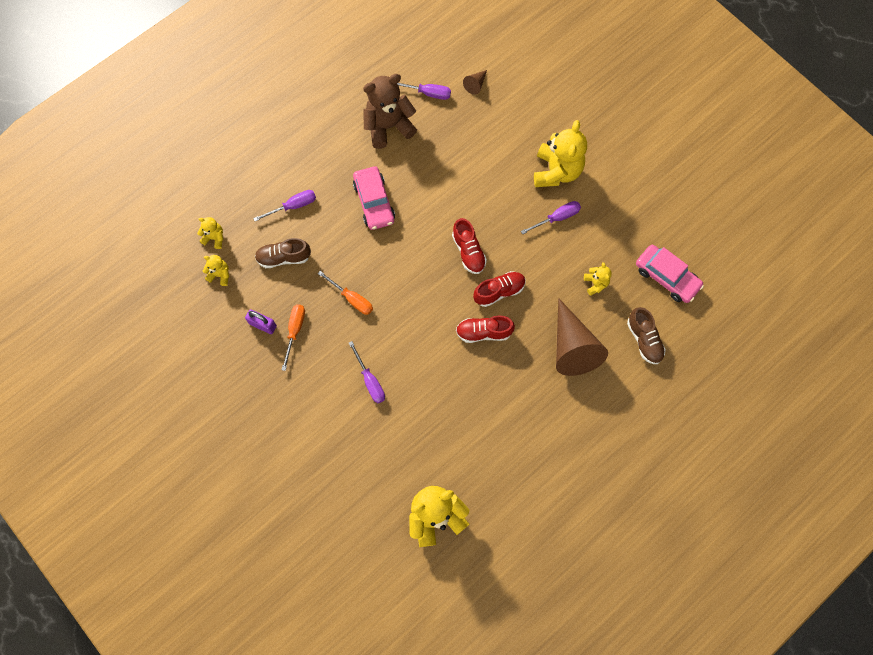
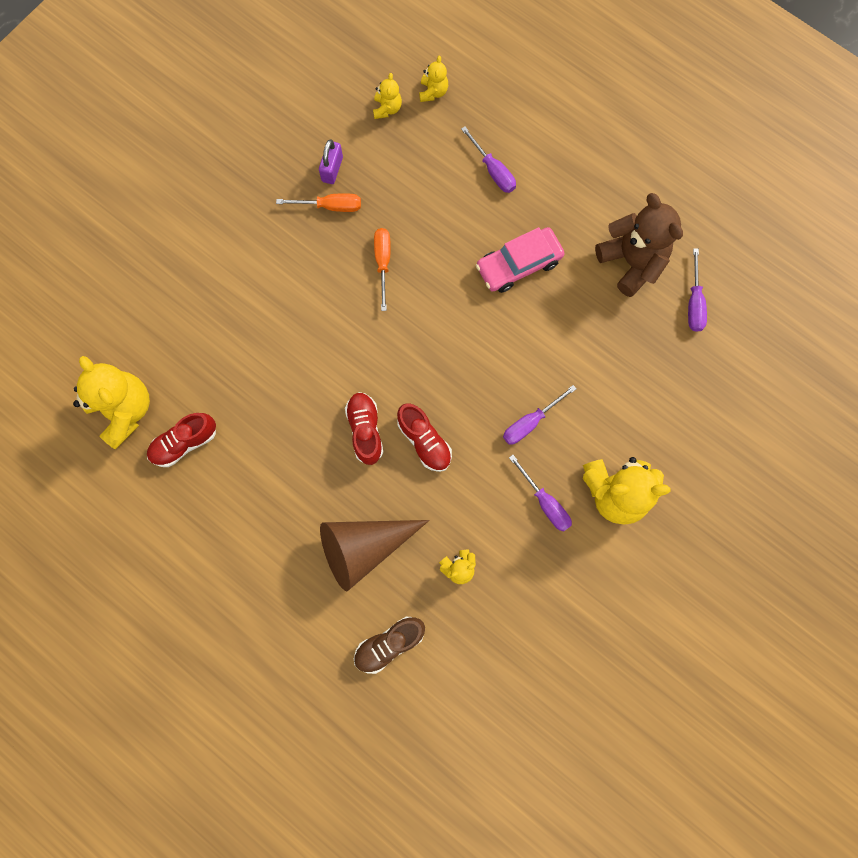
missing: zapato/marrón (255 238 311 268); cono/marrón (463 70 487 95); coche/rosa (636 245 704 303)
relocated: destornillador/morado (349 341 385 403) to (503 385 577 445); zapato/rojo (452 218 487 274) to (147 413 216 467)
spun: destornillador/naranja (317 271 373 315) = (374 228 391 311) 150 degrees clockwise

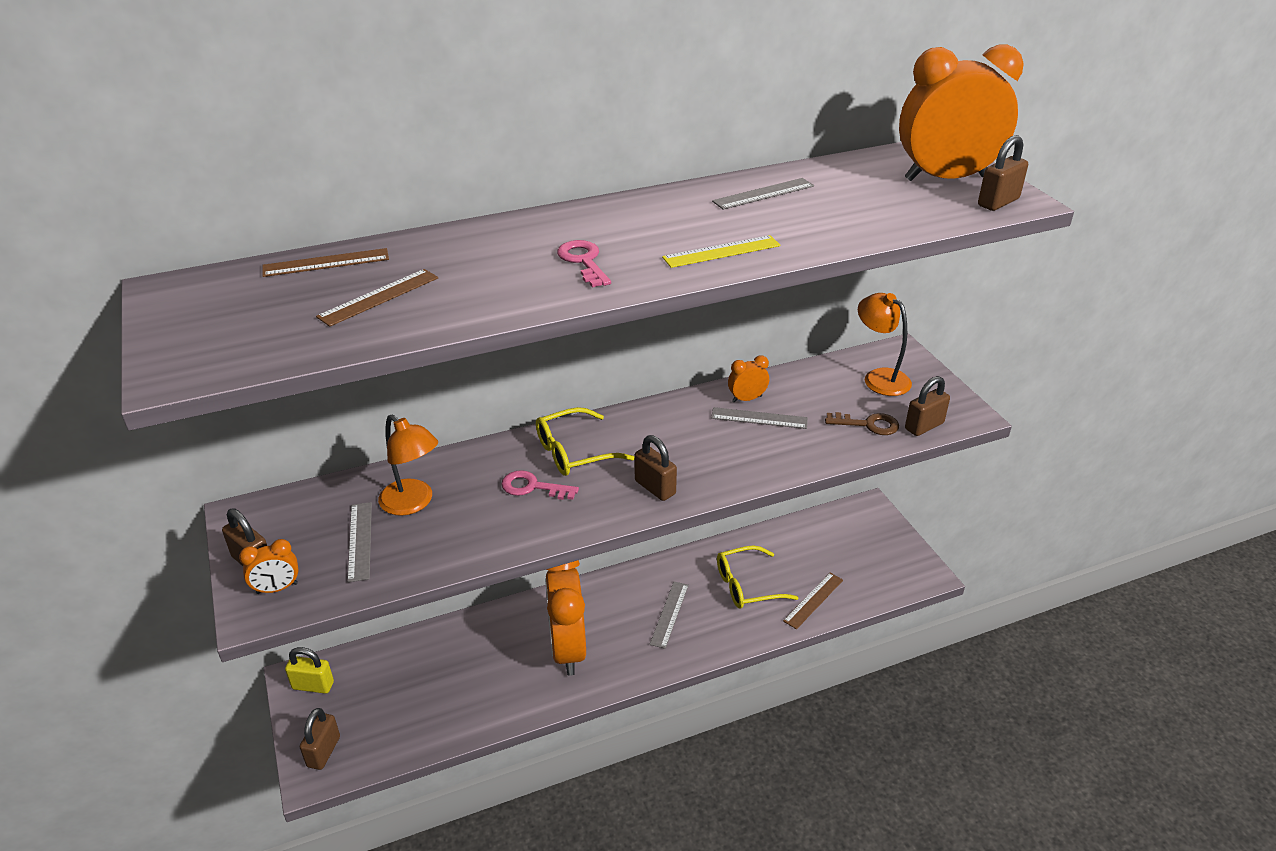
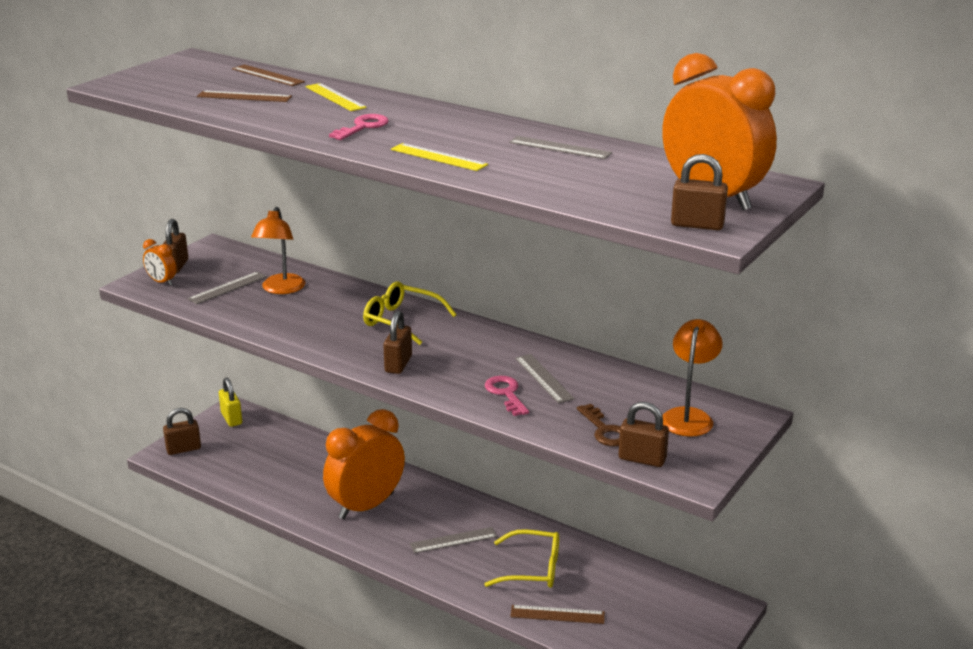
missing: despertador/naranja (728 355 769 403)
appeared: regla/amarillo (305 83 367 111)
relocated: llave/rosa (501 470 579 500) to (485 376 529 416)
spun: gafas/amarillo (717 545 799 609) = (484 529 559 588) 150 degrees clockwise

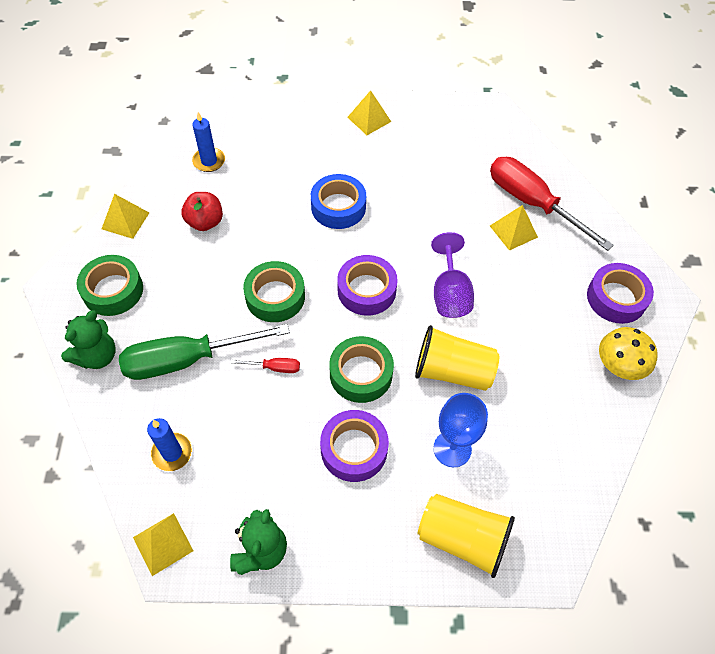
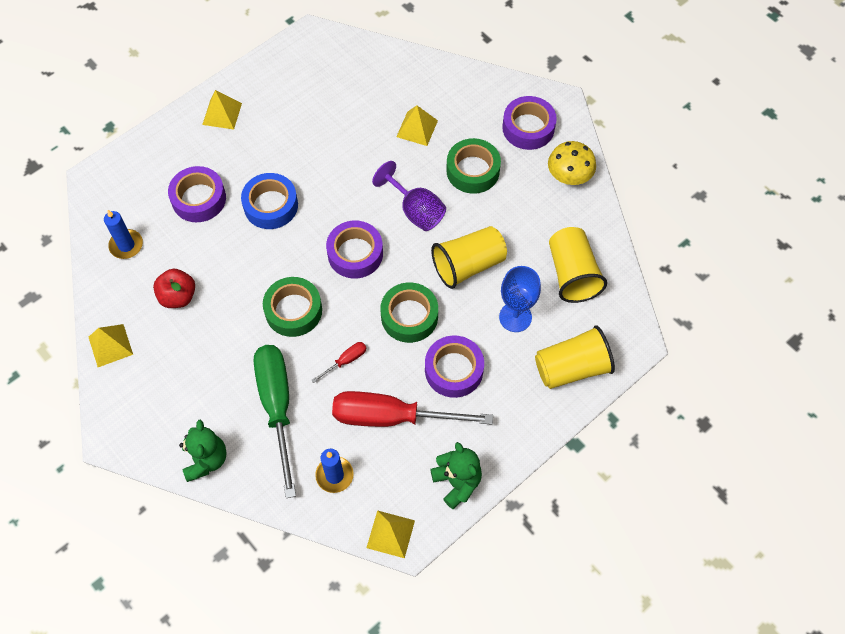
appeared: cinta adhesiva/morado (168 166 226 222); vaso/amarillo (549 227 607 303)
relocated: cinta adhesiva/verde (76 255 143 316) to (446 138 501 194); destornillador/rojo (490 157 614 251) to (332 391 493 427)
spun: destornillador/verde (119 324 290 380) = (254 345 296 498) 135 degrees clockwise

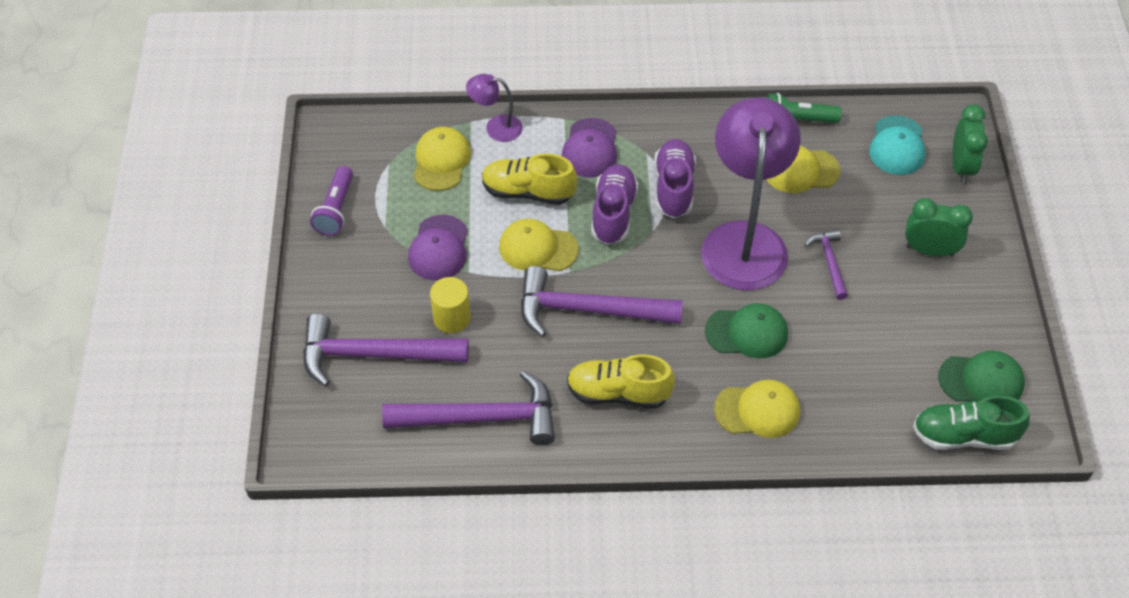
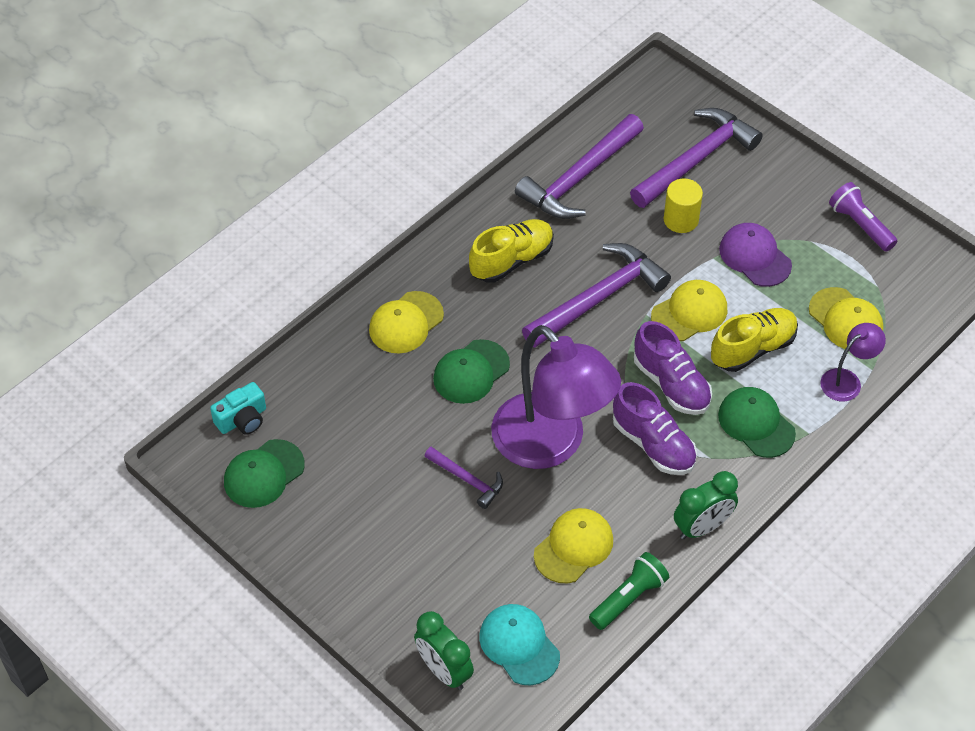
relocated: despertador/verde (905 198 973 256) to (674 471 738 539)
exchanged: zapato/verde (913 396 1030 450) to cámara/turquesa (210 382 266 435)
colour: gorra/morado (562 118 617 178) to gorra/verde (718 387 796 458)

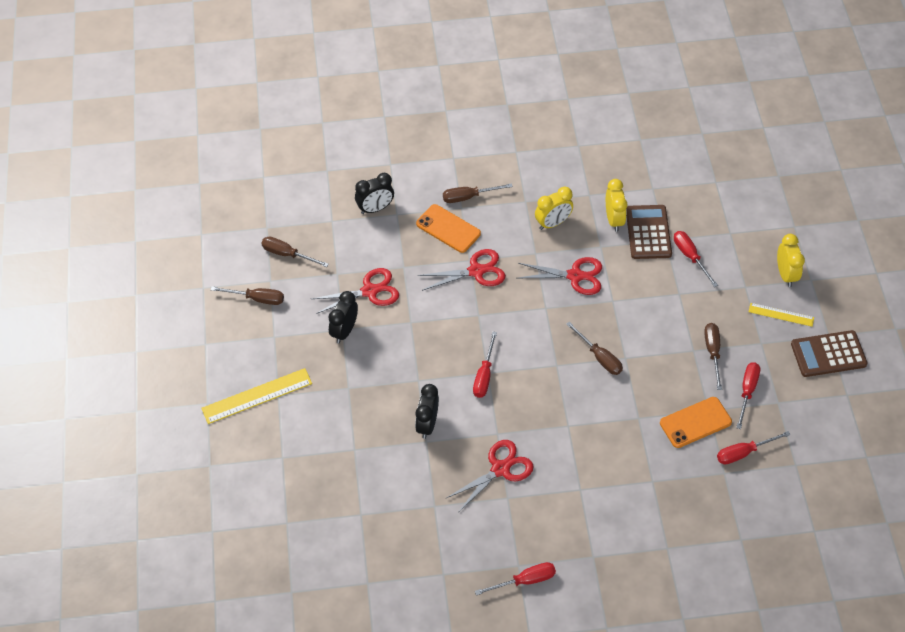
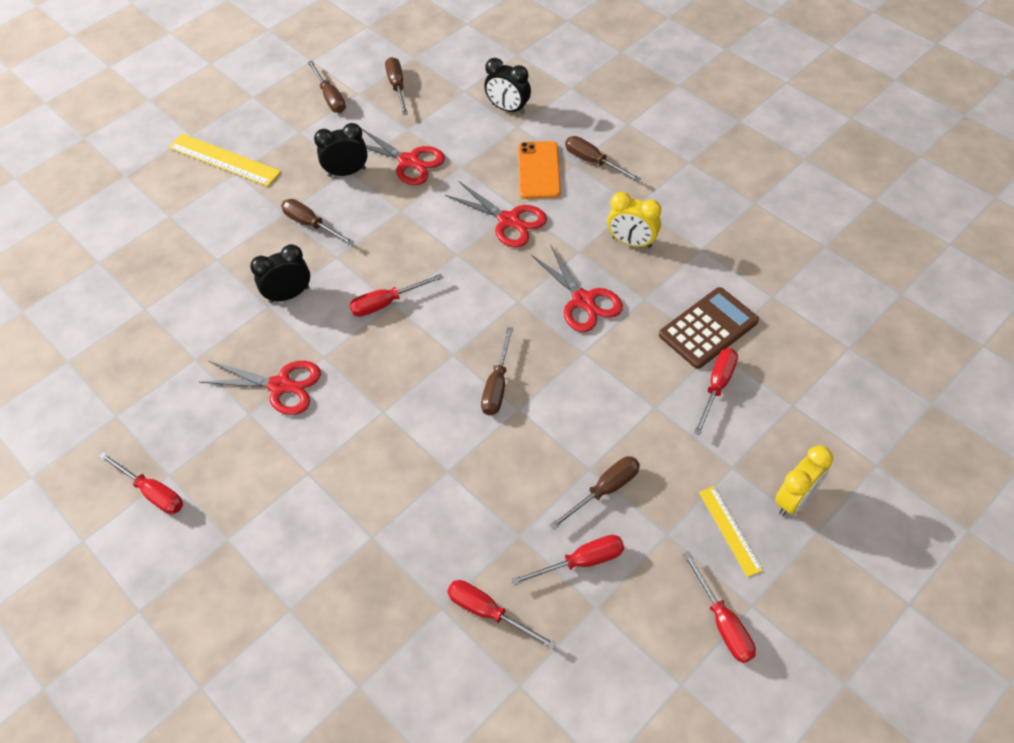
missing: despertador/amarillo (606 179 627 232); móvil/naranja (660 397 732 448)
appeared: destornillador/marrón (281 199 354 245)
exchanged: calculadora/marrón (791 330 868 377) to destornillador/rojo (683 551 756 663)

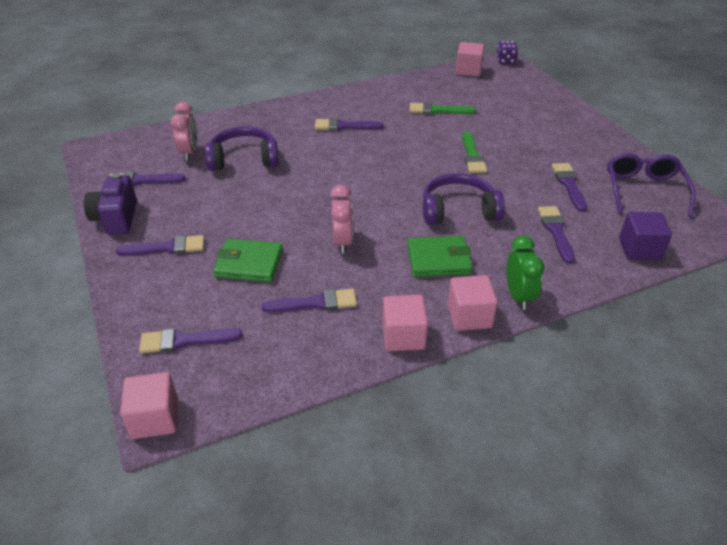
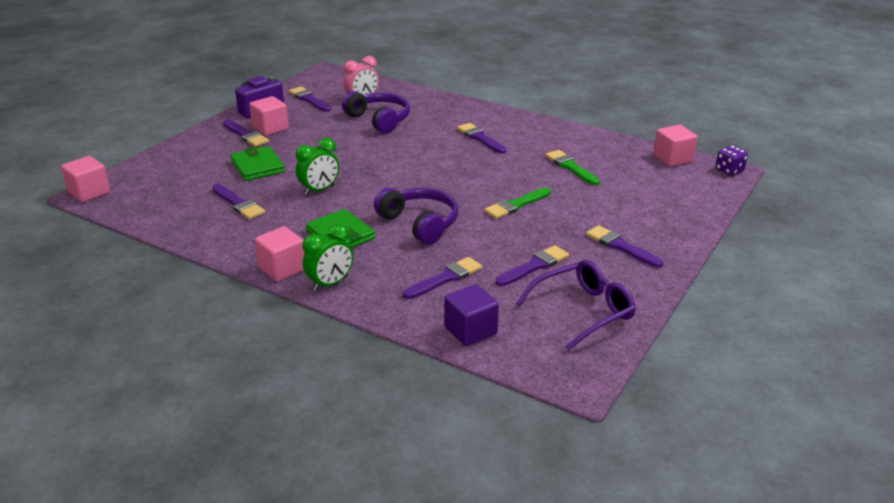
relocated: pincel/morado (139 328 242 353) to (586 225 663 268); cubo/rosa (382 295 428 351) to (249 96 289 136)
colour: despertador/rosa (330 185 353 254) to despertador/verde (296 138 339 195)

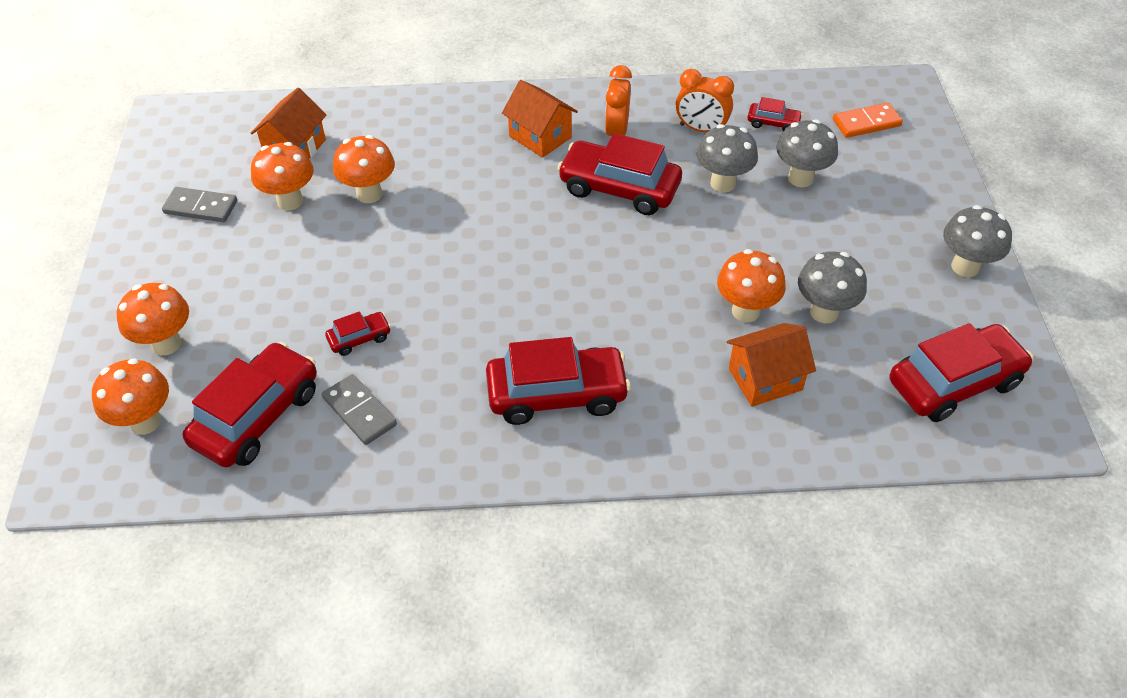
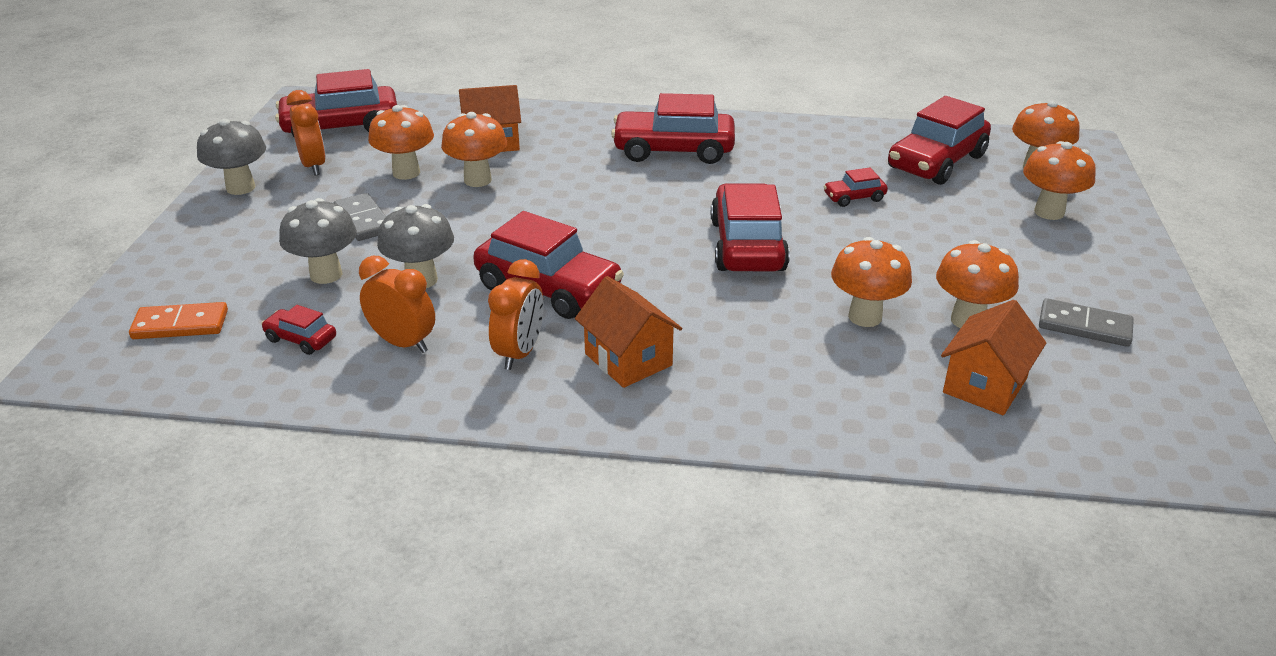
appeared: despertador/naranja (287 90 326 175); coche/rojo (711 183 790 271)
relocated: ficha de dominó/gris (322 374 397 445) to (334 193 386 241)
colour: seta/gris (798 251 867 323) to seta/naranja (368 105 434 180)

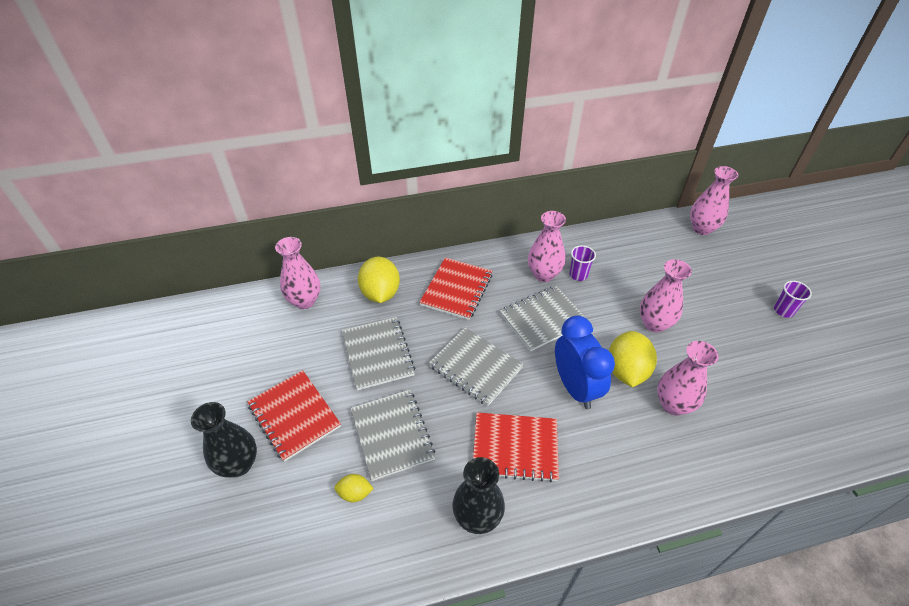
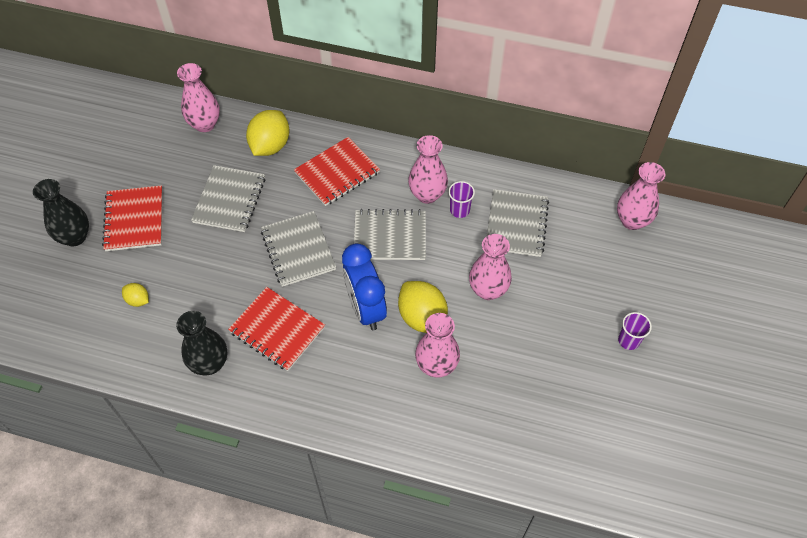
relocated: cuaderno/gris (350 390 435 481) to (487 189 549 257)
spun: despertador/azul (555 315 615 409) = (342 244 387 330) 150 degrees clockwise; limón/amarillo (609 331 657 387) = (398 281 448 333) 75 degrees counterclockwise

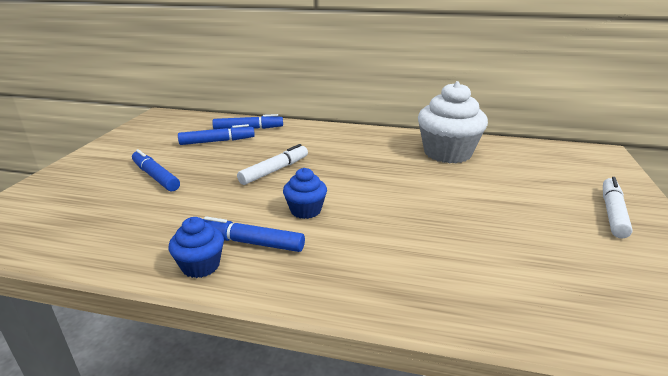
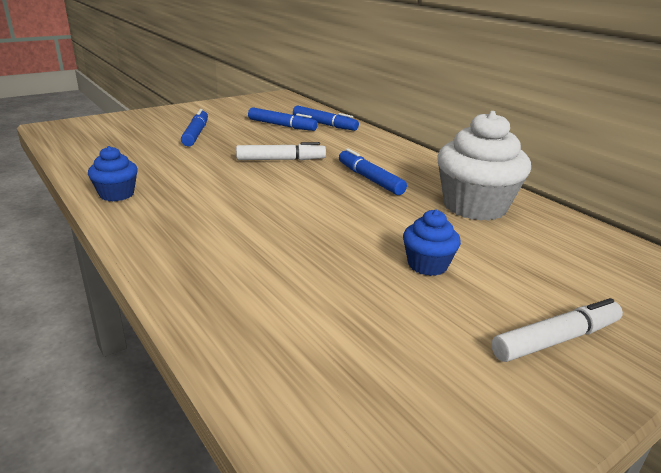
relocated: rotulador/azul (203 216 305 252) to (339 148 407 195); magdalena/azul (283 168 327 219) to (403 210 461 276)

